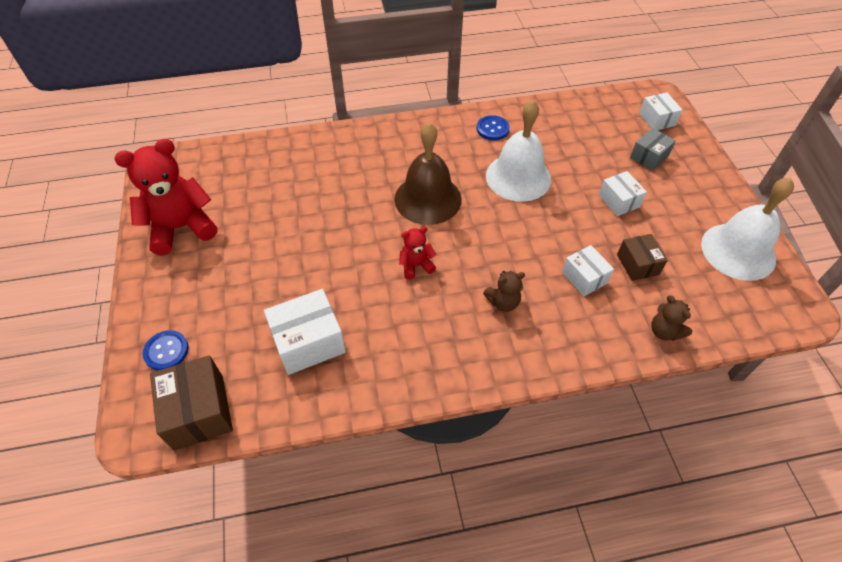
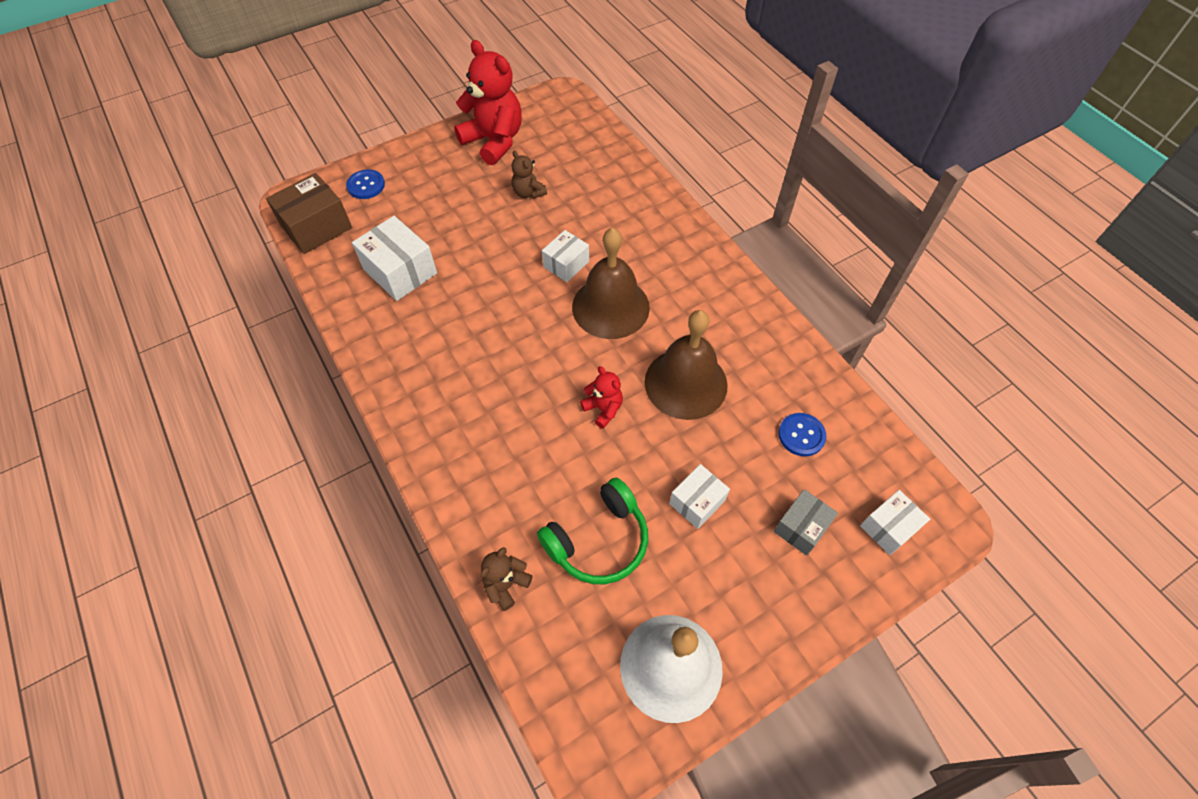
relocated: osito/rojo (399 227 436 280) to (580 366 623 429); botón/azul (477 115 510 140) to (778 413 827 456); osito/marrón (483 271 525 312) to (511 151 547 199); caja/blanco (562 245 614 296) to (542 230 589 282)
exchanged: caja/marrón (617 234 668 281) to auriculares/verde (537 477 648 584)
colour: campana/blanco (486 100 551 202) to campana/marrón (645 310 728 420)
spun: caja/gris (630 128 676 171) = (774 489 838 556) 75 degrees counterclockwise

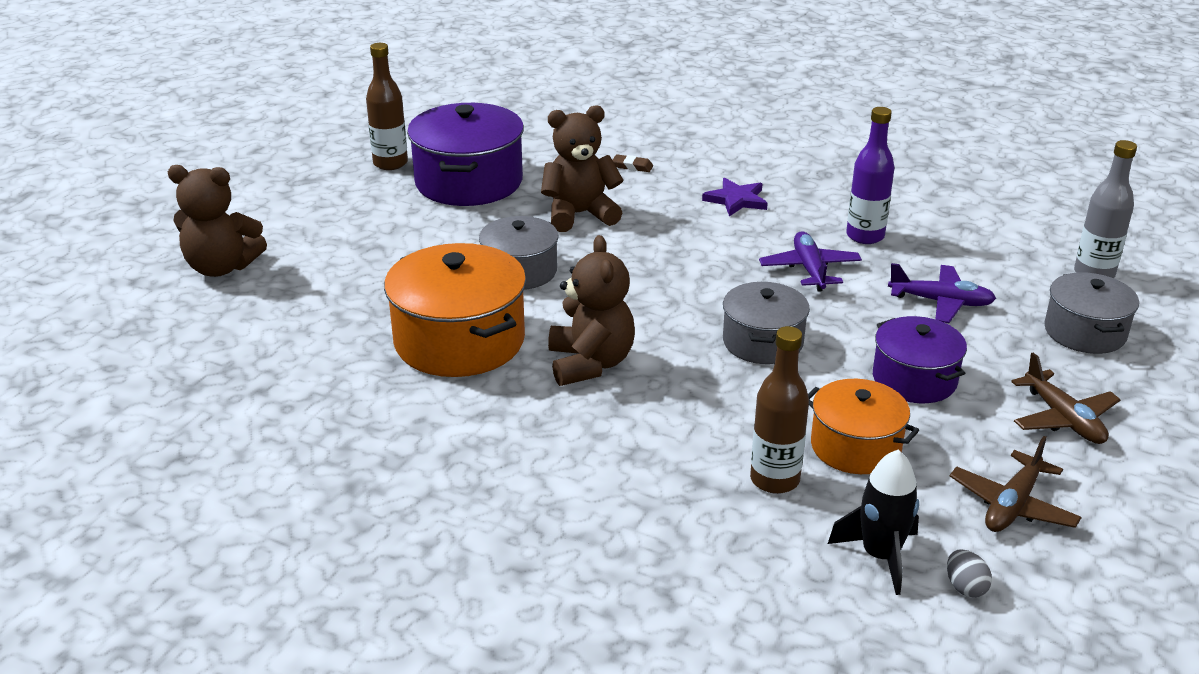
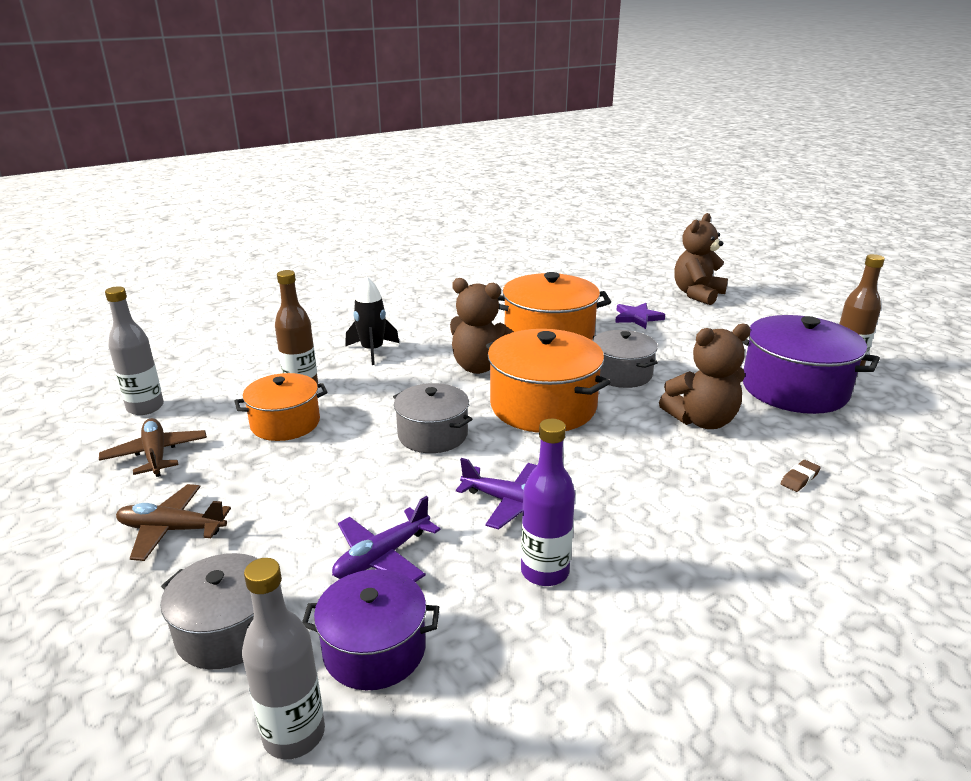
appeared: olla/naranja (486 329 610 433)
relocated: estrella/morado (702 178 768 216) to (615 303 665 329); cohete/negro (828 450 919 595) to (345 276 399 365); olla/morado (873 316 967 403) to (302 569 439 690)
exchanged: huevo/gris (947 549 992 598) to botella/gris (105 286 164 415)
spun: osito/marrón (541 105 623 232) = (659 324 751 429) 60 degrees clockwise

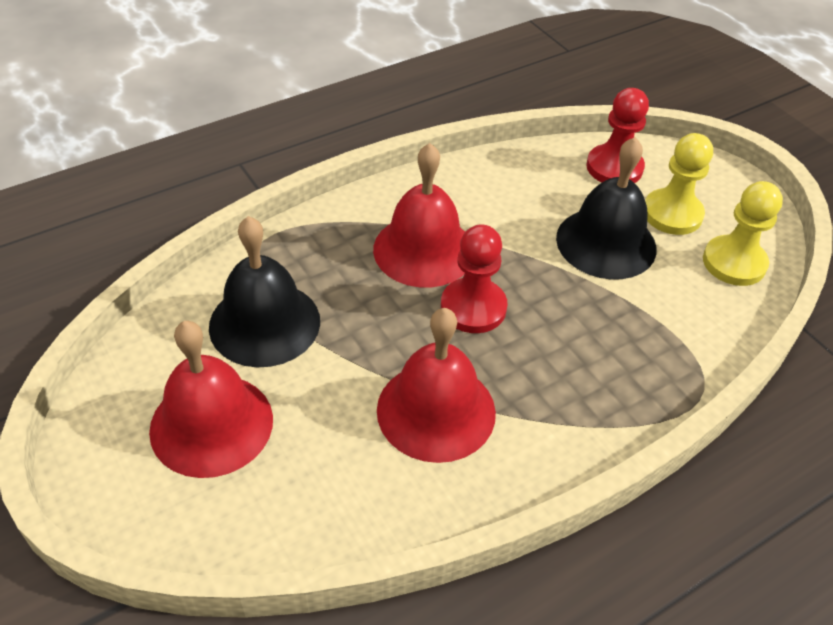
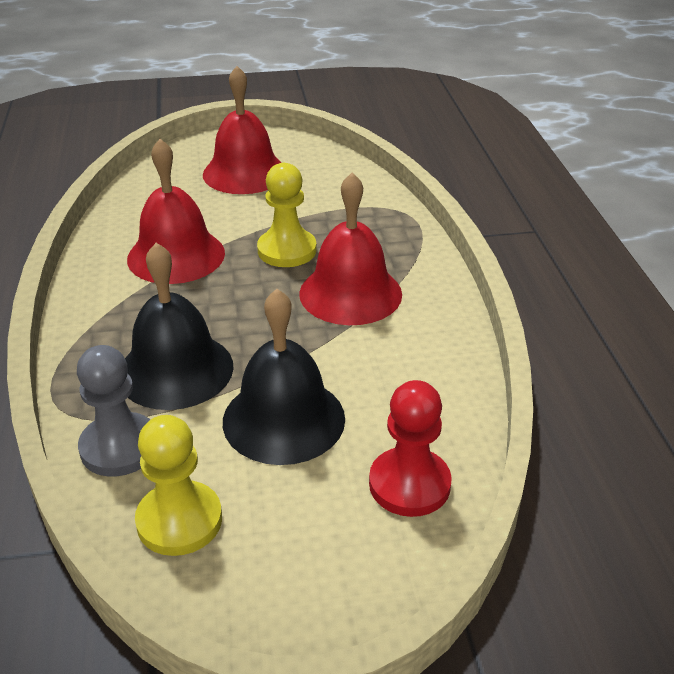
missing: peón/rojo (441 224 507 333)
appeared: peón/gris (77 345 150 477)
relocated: campana/negro (209 216 320 368) to (125 243 234 410); peón/amarillo (645 133 713 235) to (257 163 317 267)

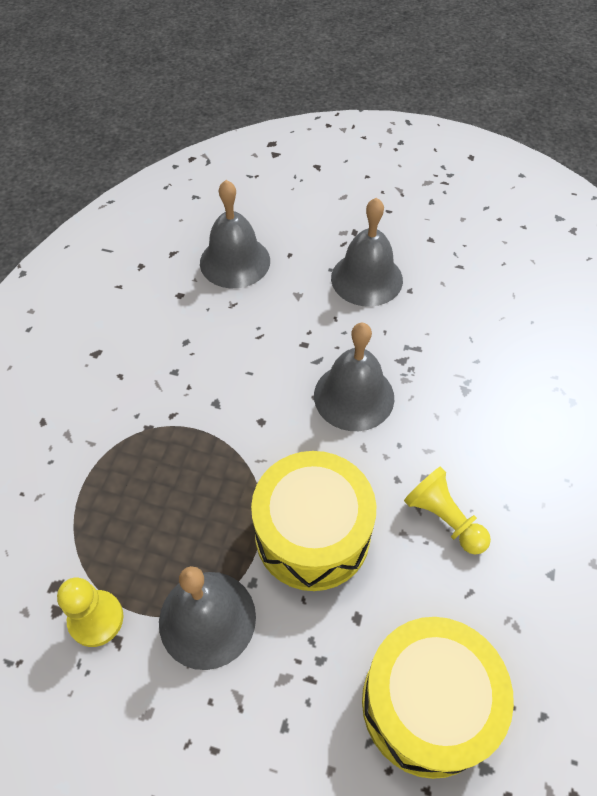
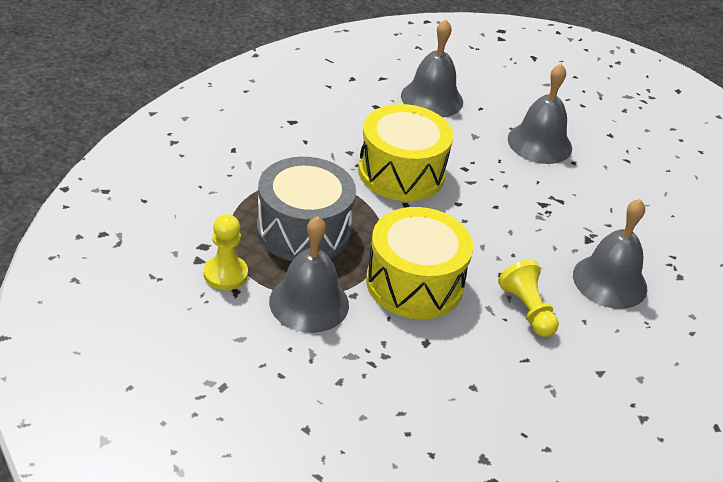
appeared: tambor/gris (257 157 356 261)
relocated: campana/gris (314 323 394 431) to (573 199 647 309); tambor/amarillo (362 617 514 779) to (358 104 453 201)

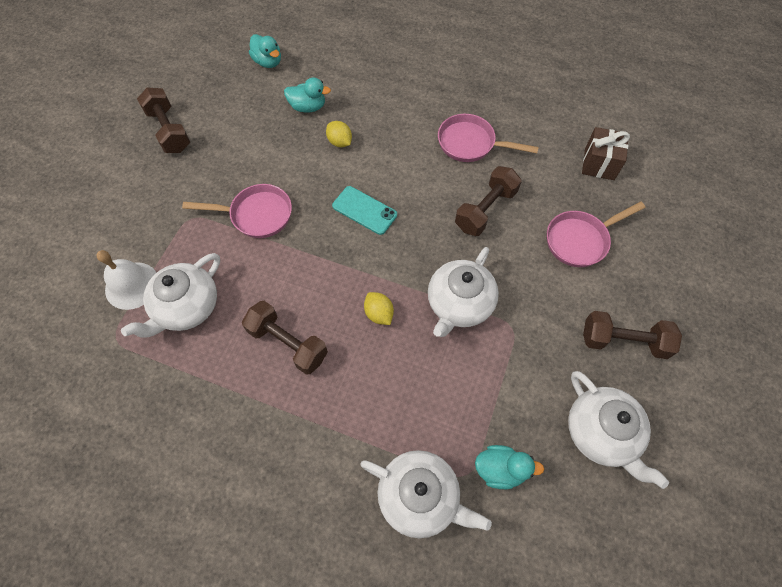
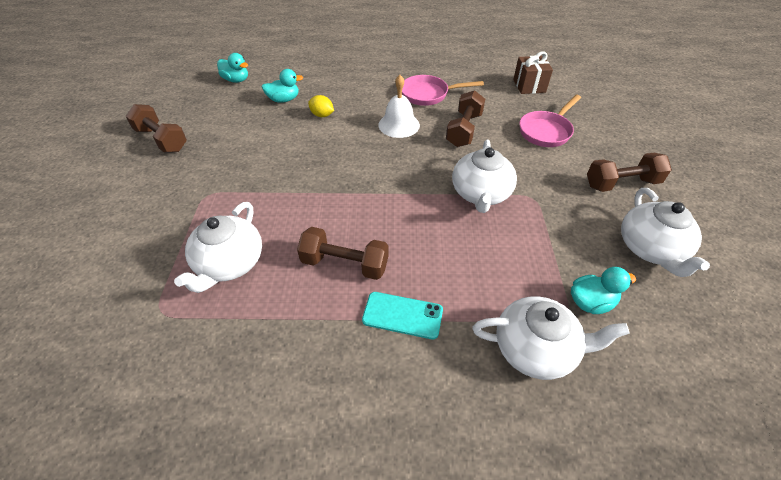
missing: sartén/rosa (182 184 292 238); limón/amarillo (364 292 394 325)
relocated: campana/blanco (97 250 156 310) to (378 75 420 138); móvil/turquesa (332 186 397 235) to (362 292 443 339)
spun: tetera/blanco (568 371 669 489) = (621 188 710 277) 45 degrees clockwise

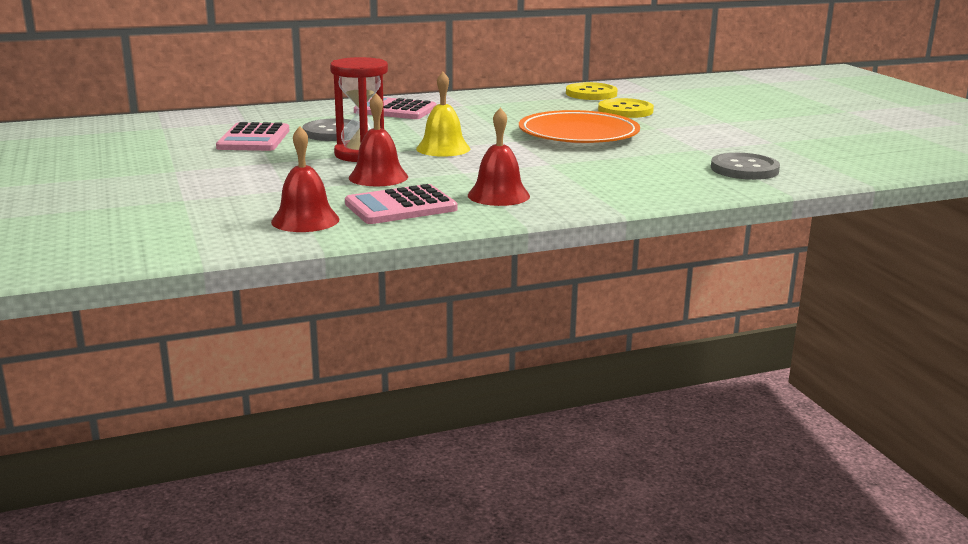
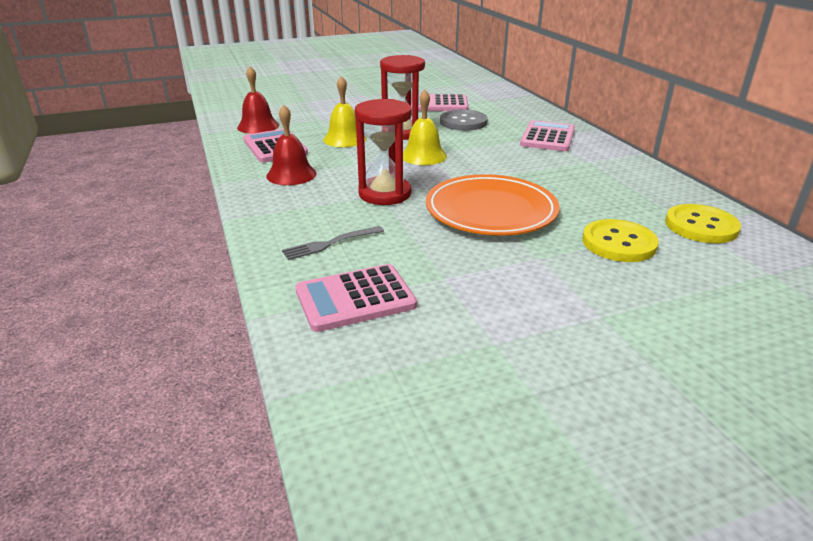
appeared: tenedor/gris (282 226 384 260); reloj de arena/rojo (355 99 412 205)
exchanged: botón/gris (711 153 780 180) to calculadora/rosa (295 264 417 332)
colour: campana/rojo (349 93 408 186) to campana/amarillo (323 76 367 147)

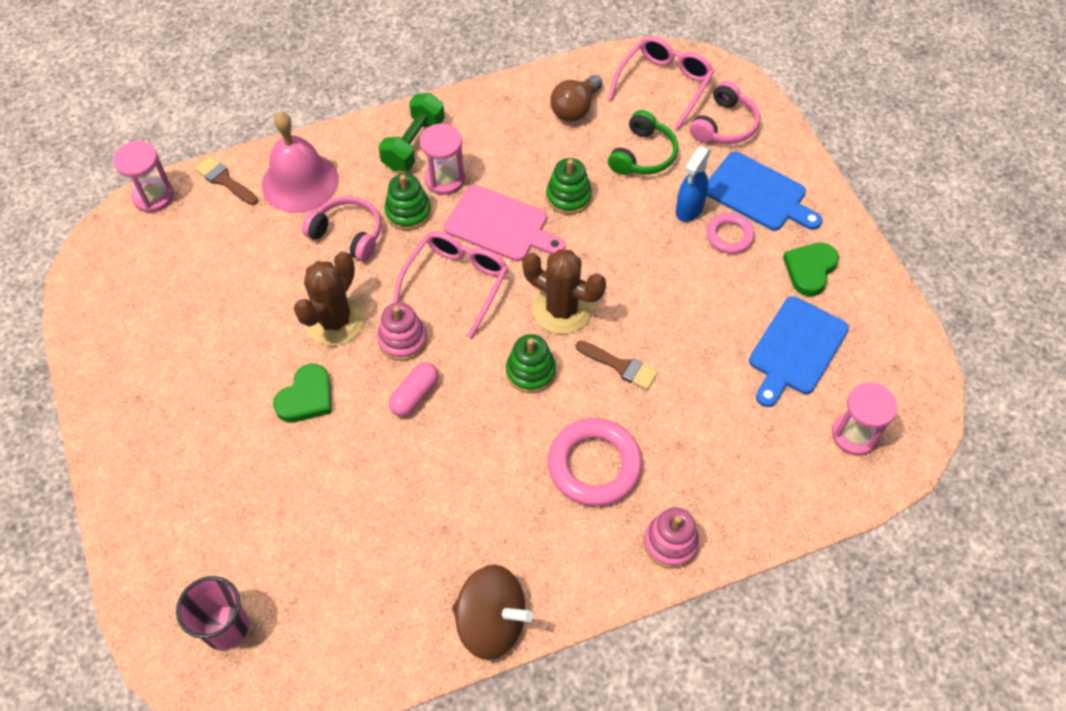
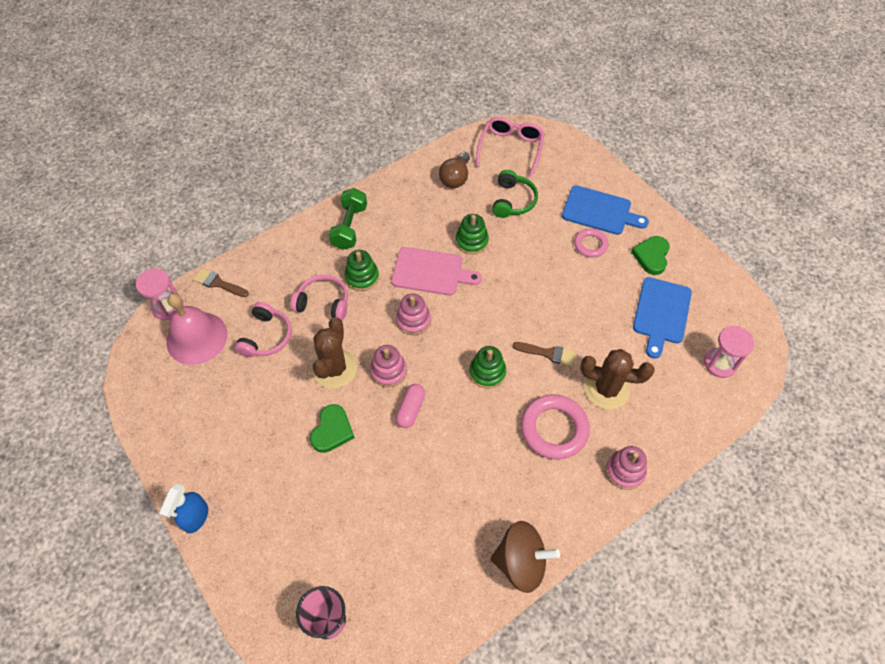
missing: reloj de arena/rosa (420 124 465 195)
relocated: campana/rosa (262 112 339 213) to (166 293 227 365); cactus/marrón (522 249 606 334) to (580 349 655 409); pulverizador/azul (676 146 711 222) to (159 483 208 534); auriculares/rosa (690 81 760 144) to (235 302 292 357)
exchanged: gafas/rosa (393 232 508 339) to juguete apilable/rosa (396 293 431 335)

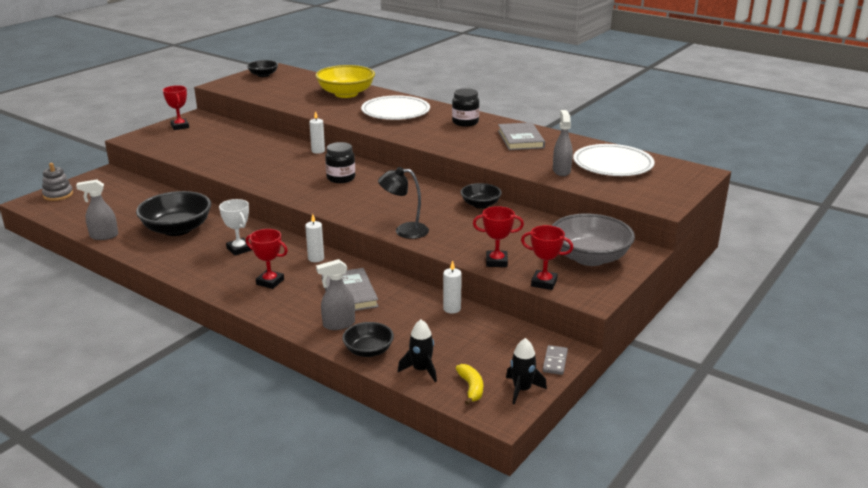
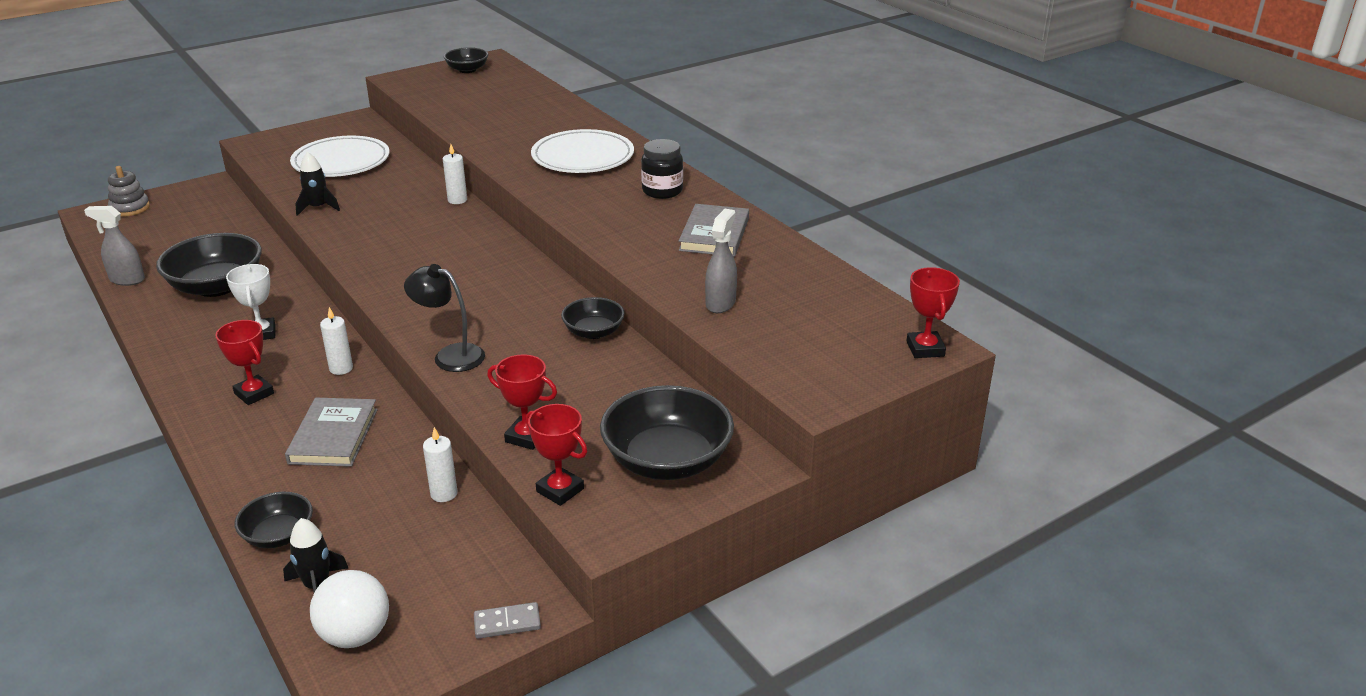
missing: cuenco/amarillo (315 65 375 98); pulverizador/gris (316 259 355 330); tarro/negro (325 142 355 183)
relocated: trofeo/rojo (163 85 189 130) to (907 267 960 358); cohete/negro (506 338 547 405) to (295 152 340 216); plato/blanco (573 144 654 176) to (290 135 390 177)
exchanged: plátano/amarillo (456 364 483 405) to pelota/blanco (310 570 389 648)
colour: cuenco/gris (552 213 635 266) to cuenco/negro (600 385 734 480)
spun: ficha de dominó/gris (543 345 568 375) = (474 602 541 639) 45 degrees clockwise

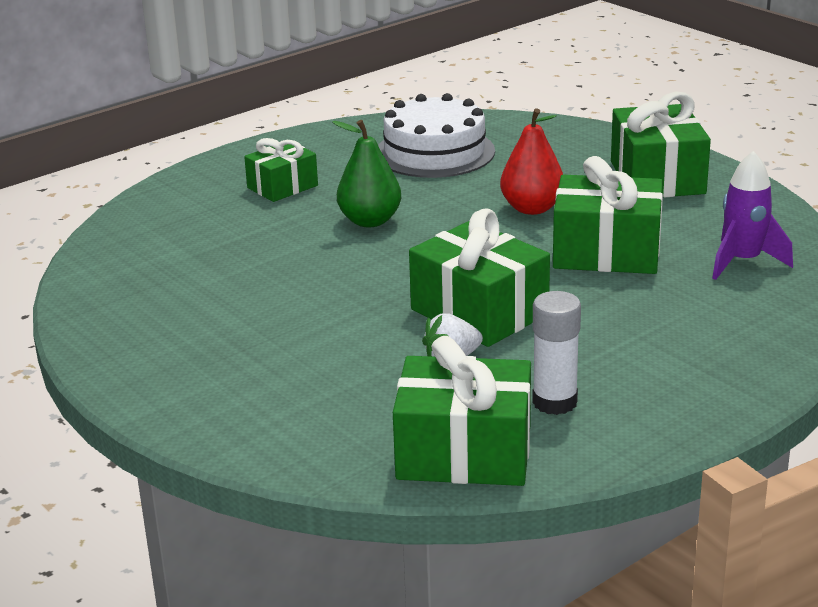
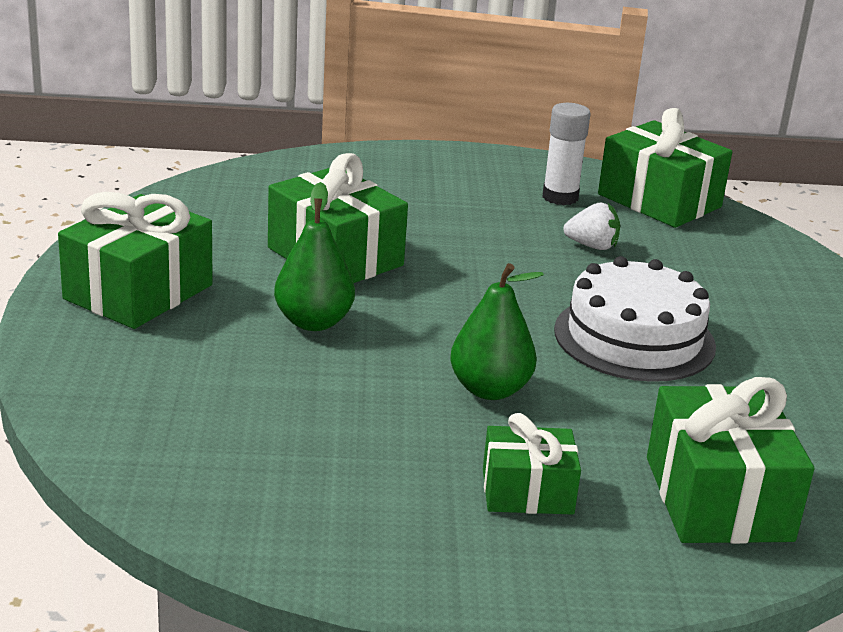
missing: cohete/morado (712 151 793 280)
relocated: tarta/blanco (378 93 495 178) to (554 256 716 382); regalo/verde (409 208 550 347) to (647 377 814 544)
colour: pera/rojo (500 108 563 215) to pera/verde (274 182 355 331)

